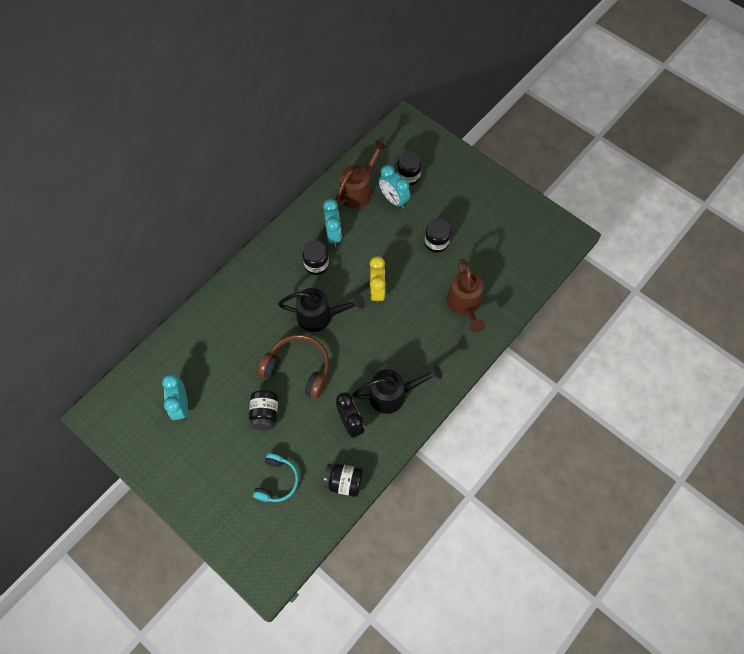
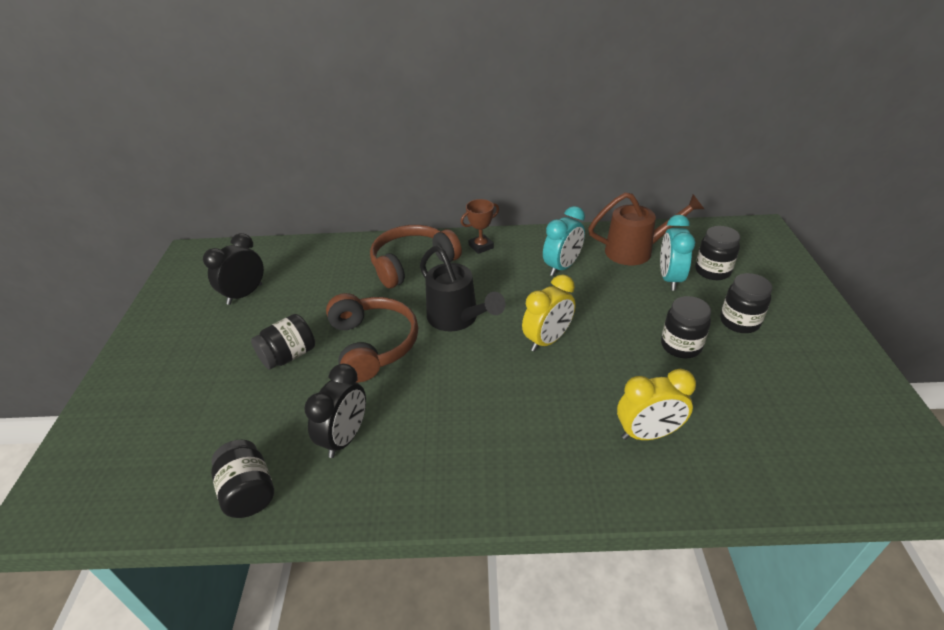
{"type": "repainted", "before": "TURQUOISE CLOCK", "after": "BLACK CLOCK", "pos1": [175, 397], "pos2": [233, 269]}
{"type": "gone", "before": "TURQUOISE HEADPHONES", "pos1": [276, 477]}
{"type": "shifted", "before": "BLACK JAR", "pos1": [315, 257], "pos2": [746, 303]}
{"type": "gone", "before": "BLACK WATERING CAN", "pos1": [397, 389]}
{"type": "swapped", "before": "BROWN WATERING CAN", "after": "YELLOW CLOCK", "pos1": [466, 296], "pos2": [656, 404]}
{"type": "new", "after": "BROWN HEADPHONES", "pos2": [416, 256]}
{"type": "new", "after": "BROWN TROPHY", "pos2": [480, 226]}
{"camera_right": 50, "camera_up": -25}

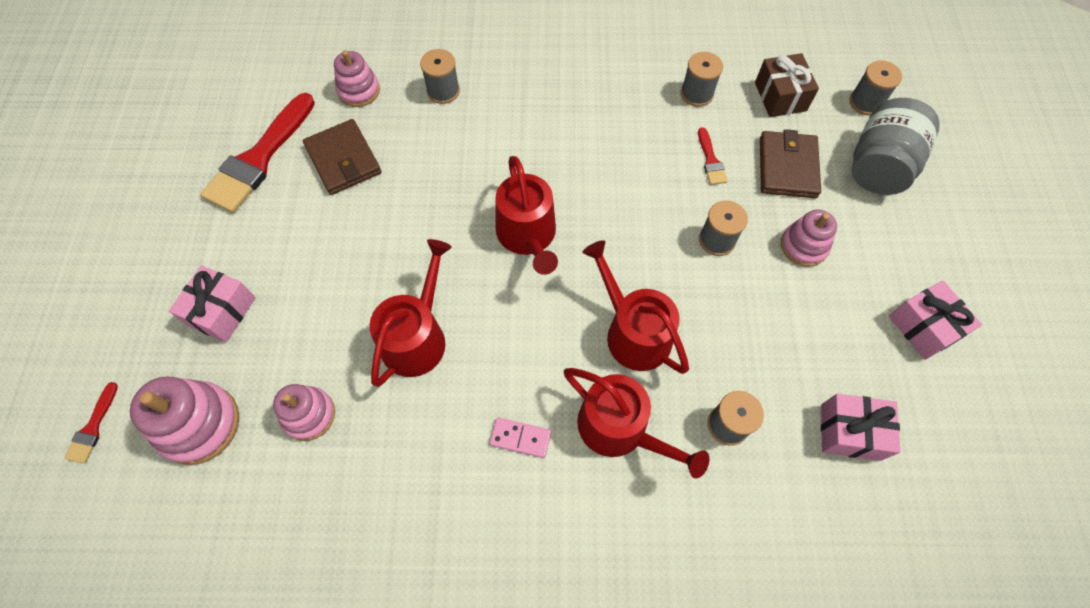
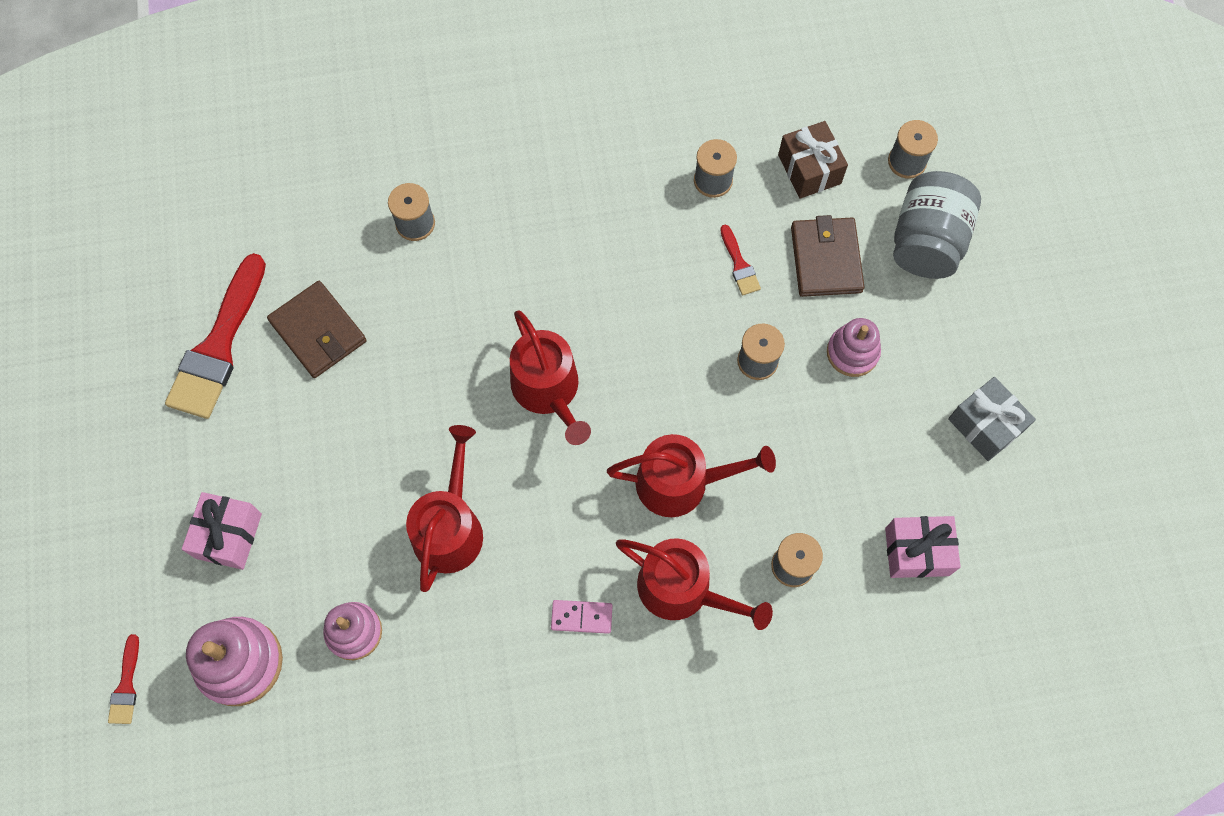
{"type": "gone", "before": "PINK STACKING TOY", "pos1": [357, 78]}
{"type": "rotated", "before": "RED WATERING CAN", "pos1": [635, 307], "pos2": [691, 475], "turn": 135}
{"type": "repainted", "before": "PINK GIFT", "after": "GREY GIFT", "pos1": [935, 320], "pos2": [992, 419]}
{"camera_right": -10, "camera_up": 5}

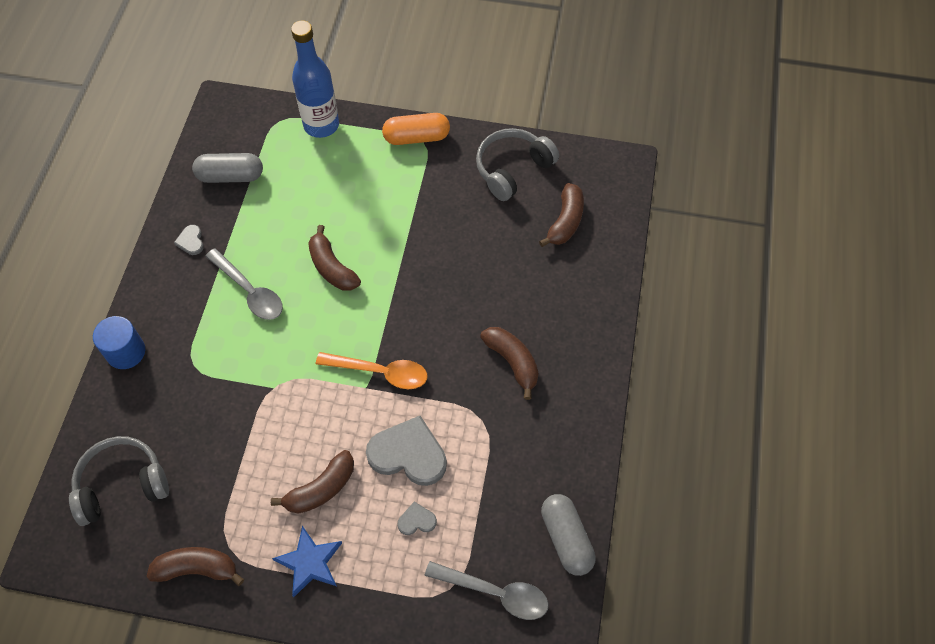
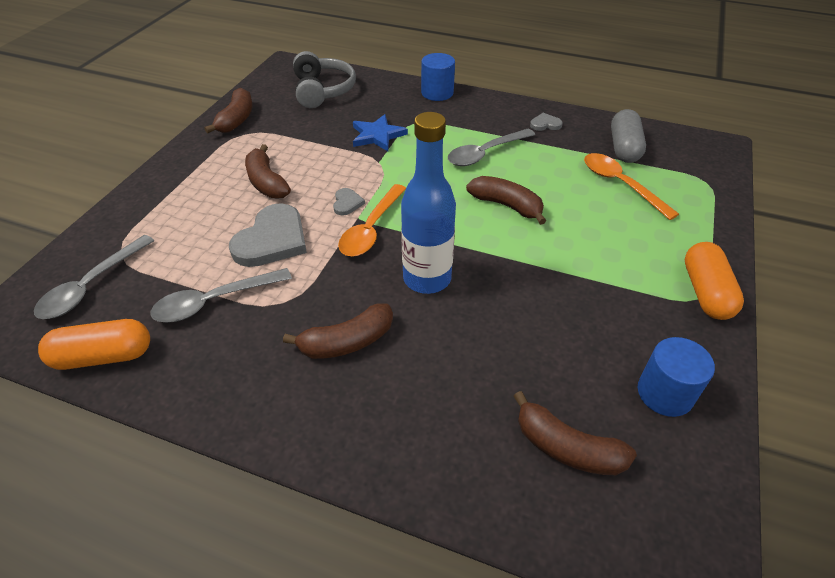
{"type": "shifted", "before": "BLUE STAR", "pos1": [307, 562], "pos2": [380, 132]}
{"type": "shifted", "before": "BLUE BOTTLE", "pos1": [315, 79], "pos2": [428, 203]}
{"type": "rotated", "before": "BROWN BANANA", "pos1": [334, 258], "pos2": [506, 200], "turn": 60}
{"type": "shifted", "before": "GREY HEART", "pos1": [417, 518], "pos2": [349, 201]}
{"type": "swapped", "before": "GREY HEADPHONES", "after": "BLUE CYLINDER", "pos1": [517, 164], "pos2": [676, 377]}
{"type": "repainted", "before": "GREY CAPSULE", "after": "ORANGE CAPSULE", "pos1": [568, 535], "pos2": [94, 344]}
{"type": "new", "after": "GREY SPOON", "pos2": [221, 295]}
{"type": "new", "after": "ORANGE SPOON", "pos2": [631, 186]}
{"camera_right": 100, "camera_up": -15}

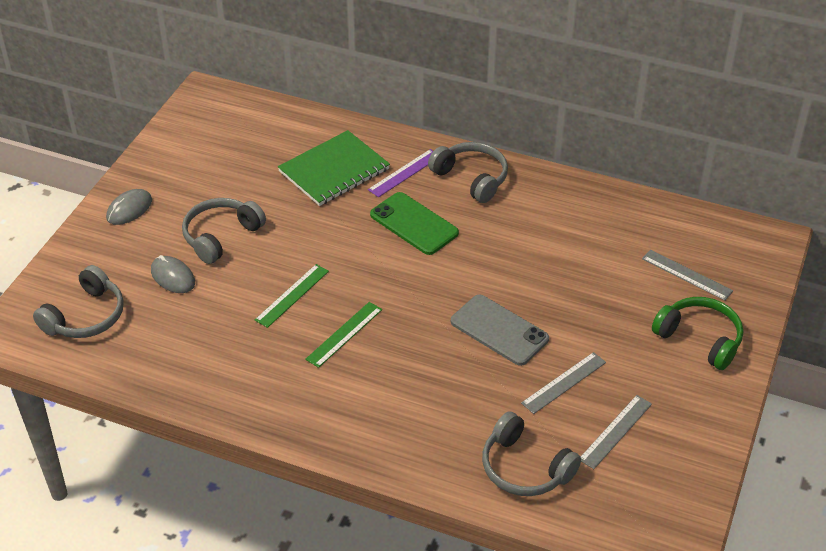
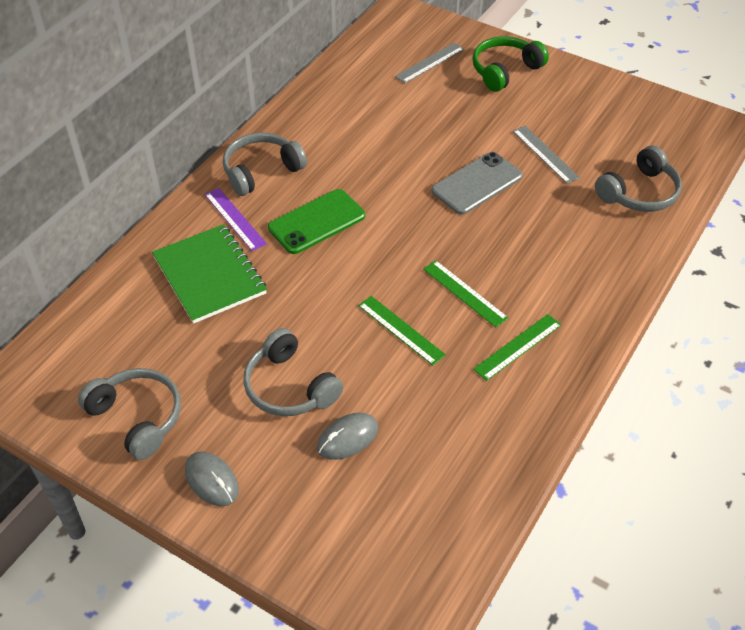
{"type": "shifted", "before": "GREY HEADPHONES", "pos1": [78, 301], "pos2": [129, 414]}
{"type": "gone", "before": "GREY RULER", "pos1": [616, 432]}
{"type": "new", "after": "GREEN RULER", "pos2": [517, 347]}
{"camera_right": -80, "camera_up": 5}

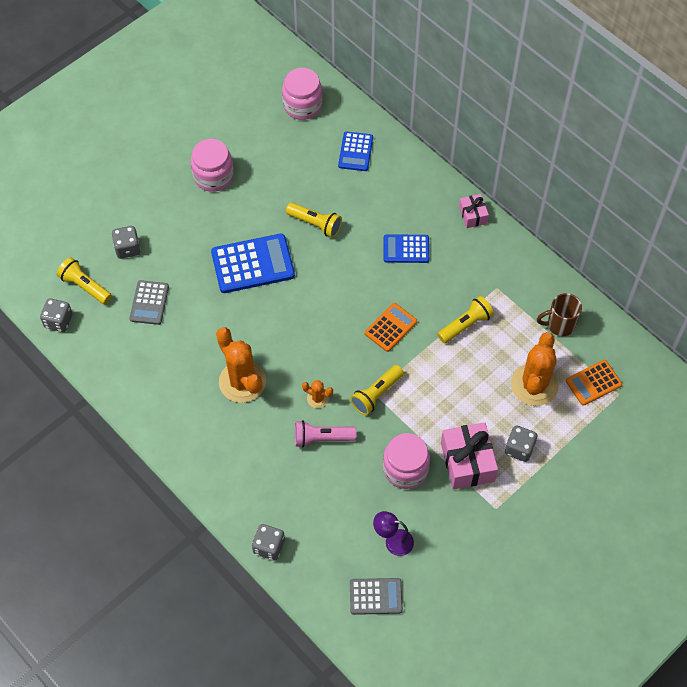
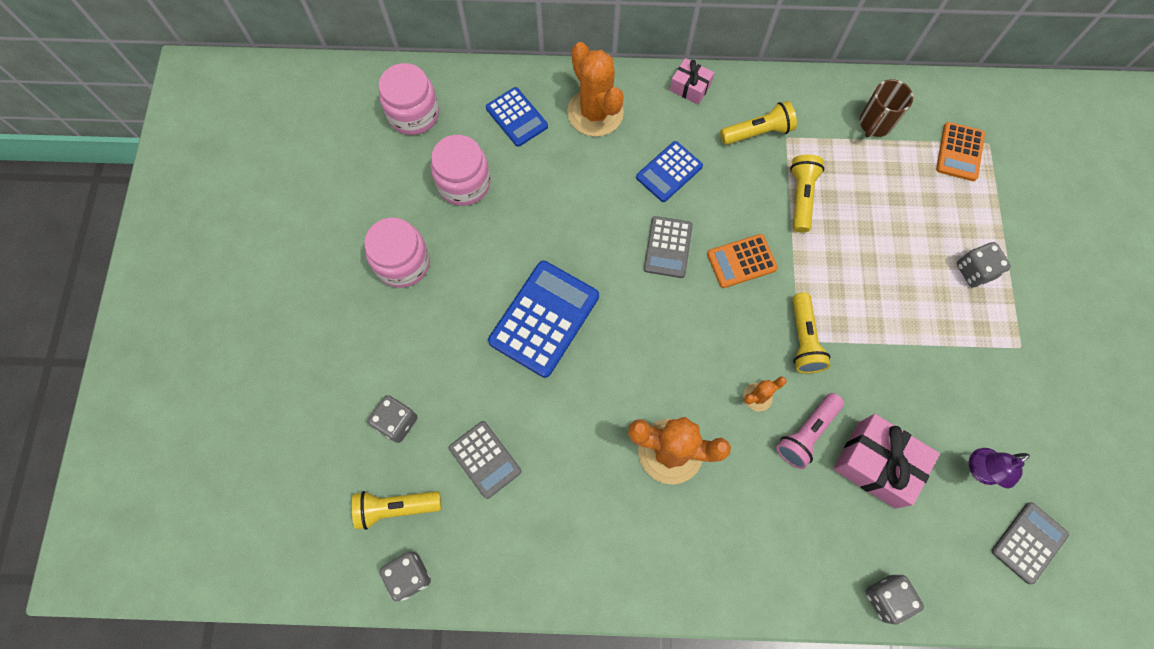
{"type": "shifted", "before": "YELLOW FLASHLIGHT", "pos1": [314, 220], "pos2": [758, 123]}
{"type": "rotated", "before": "ORANGE CALCULATOR", "pos1": [391, 327], "pos2": [742, 261], "turn": -105}
{"type": "shifted", "before": "PINK JAR", "pos1": [406, 461], "pos2": [461, 170]}
{"type": "shifted", "before": "PINK GIFT", "pos1": [469, 456], "pos2": [886, 461]}
{"type": "shifted", "before": "ORANGE CACTUS", "pos1": [535, 369], "pos2": [595, 89]}
{"type": "new", "after": "GREY CALCULATOR", "pos2": [668, 247]}
{"camera_right": -45, "camera_up": 10}

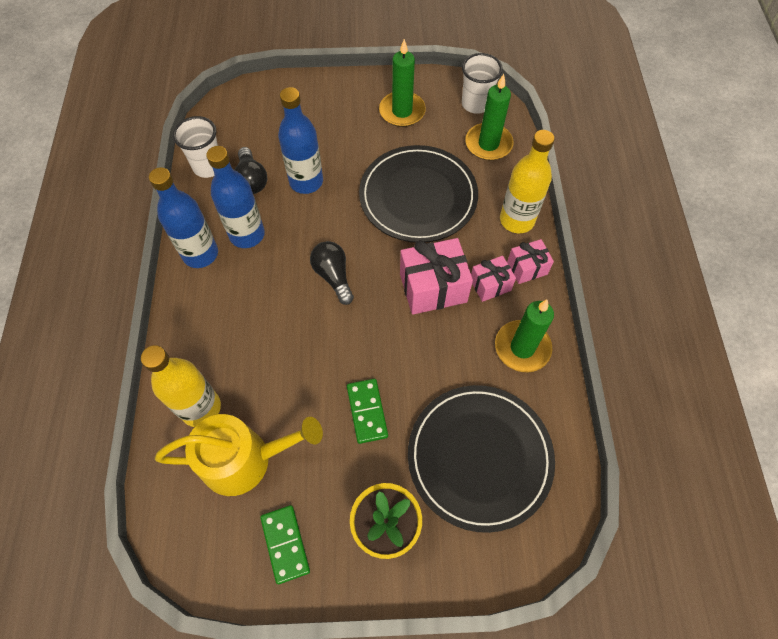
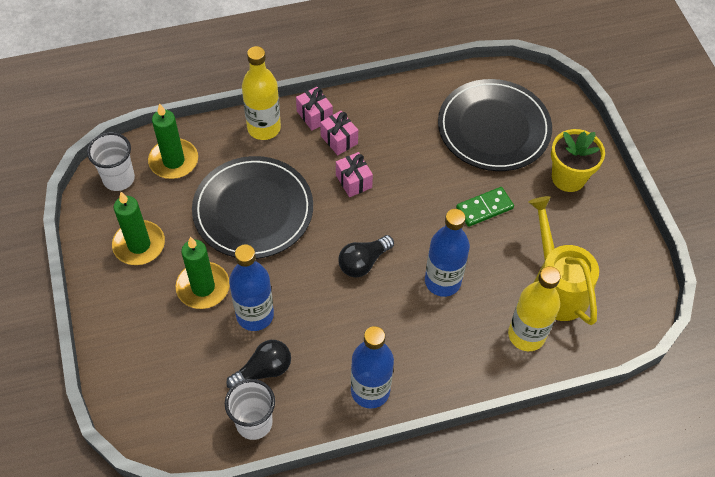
{"type": "shifted", "before": "BLUE BOTTLE", "pos1": [235, 197], "pos2": [447, 253]}
{"type": "gone", "before": "GREEN DOMINO", "pos1": [285, 544]}
{"type": "scaled", "before": "PINK GIFT", "pos1": [436, 276], "pos2": [354, 174], "scale": 0.58}
{"type": "shifted", "before": "GREEN CANDLE", "pos1": [524, 335], "pos2": [202, 273]}
{"camera_right": -105, "camera_up": -5}

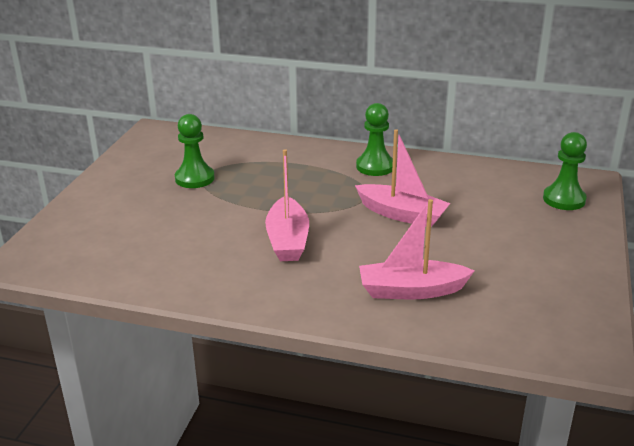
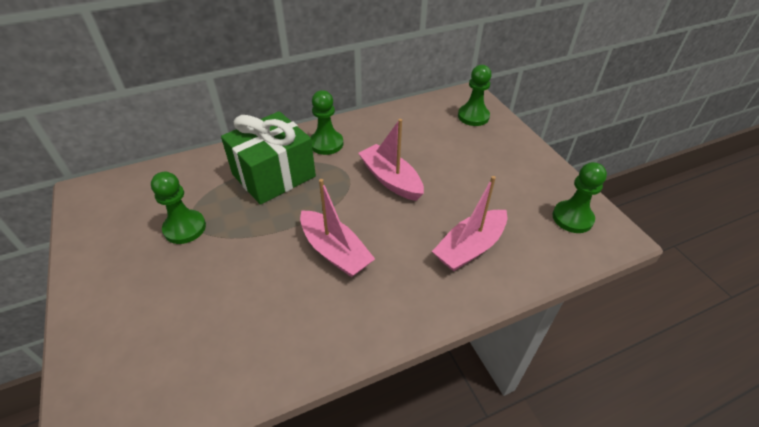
{"type": "rotated", "before": "PINK BOAT", "pos1": [402, 178], "pos2": [391, 160], "turn": -120}
{"type": "new", "after": "GREEN GIFT", "pos2": [268, 158]}
{"type": "new", "after": "GREEN PAWN", "pos2": [579, 197]}
{"camera_right": -40, "camera_up": 15}

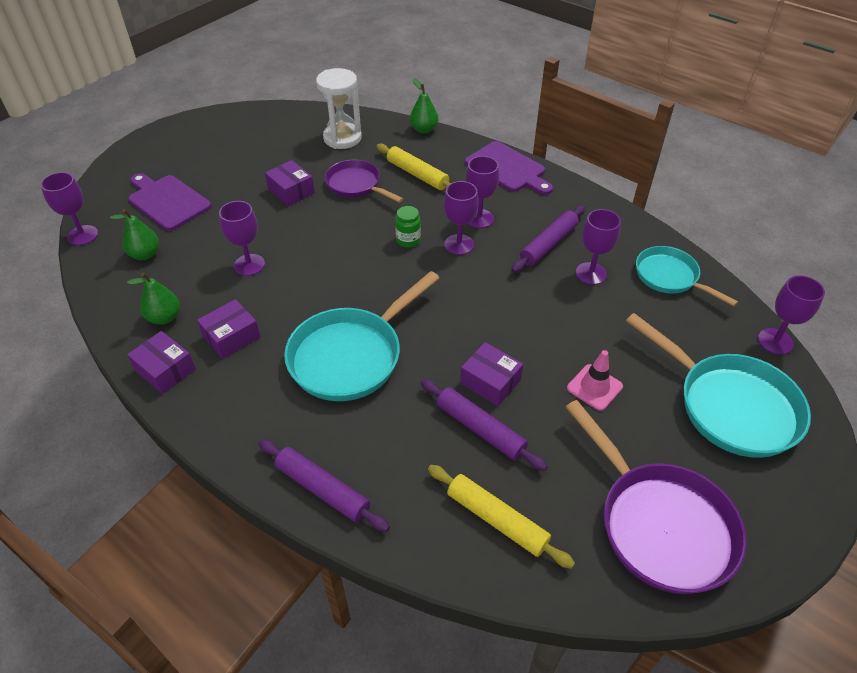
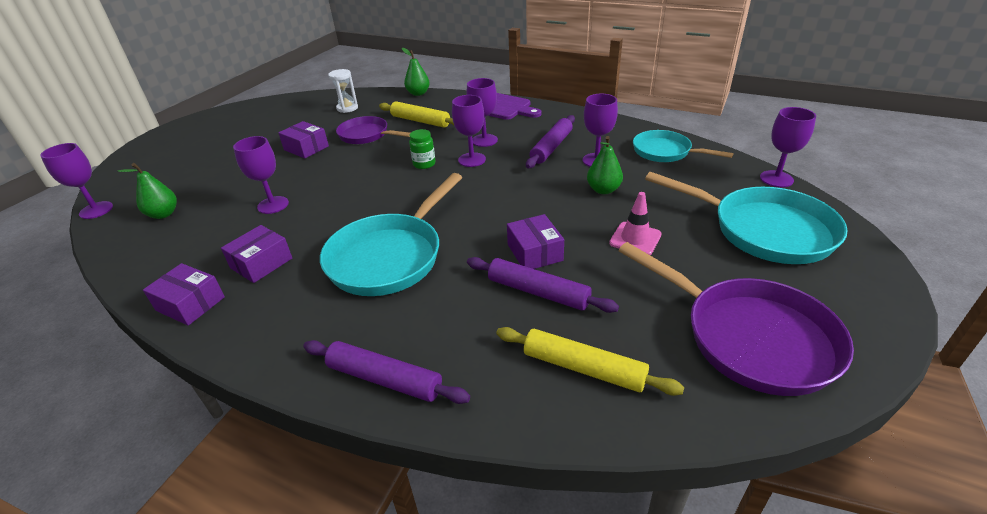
{"type": "shifted", "before": "GREEN PEAR", "pos1": [153, 298], "pos2": [605, 165]}
{"type": "gone", "before": "PURPLE CUTTING BOARD", "pos1": [169, 202]}
{"type": "scaled", "before": "WHITE HOURGLASS", "pos1": [339, 108], "pos2": [343, 91], "scale": 0.62}
{"type": "rotated", "before": "PURPLE BOX", "pos1": [491, 374], "pos2": [535, 241], "turn": 45}
{"camera_right": -10, "camera_up": -10}

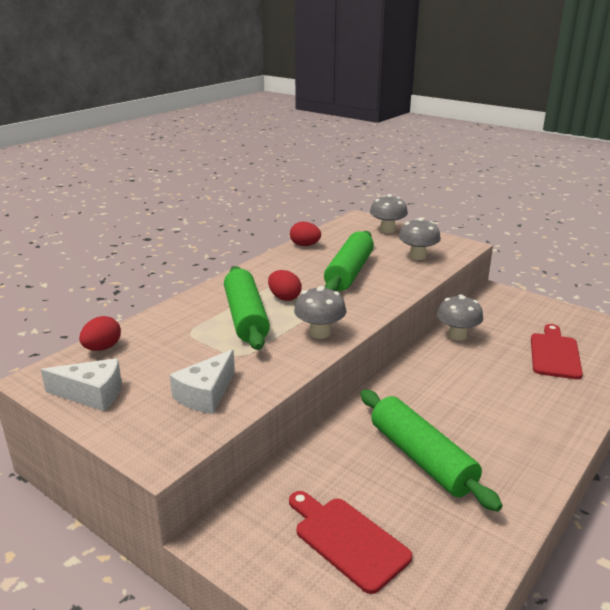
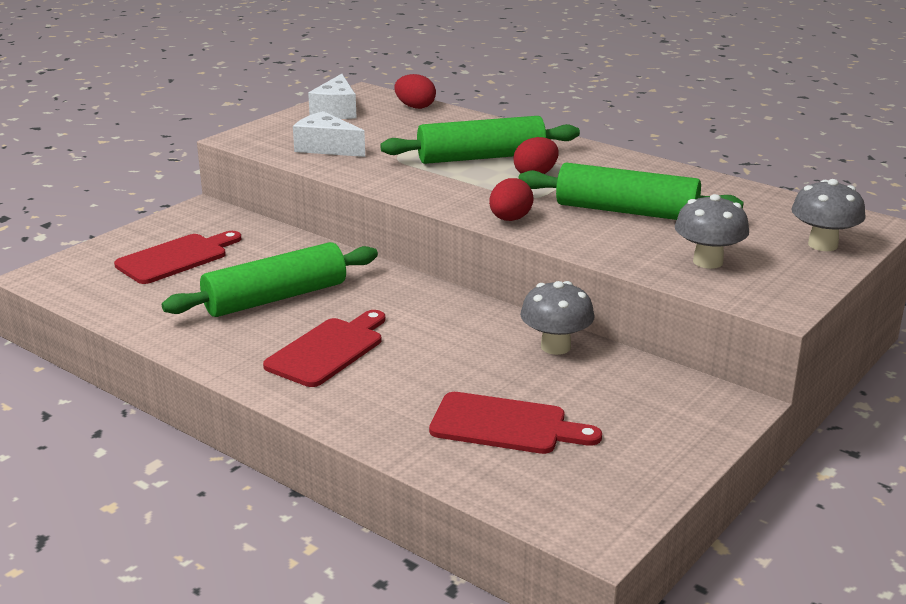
{"type": "shifted", "before": "RED EGG", "pos1": [305, 234], "pos2": [511, 199]}
{"type": "gone", "before": "GREY MUSHROOM", "pos1": [320, 312]}
{"type": "new", "after": "RED CUTTING BOARD", "pos2": [324, 348]}
{"camera_right": 90, "camera_up": 0}

